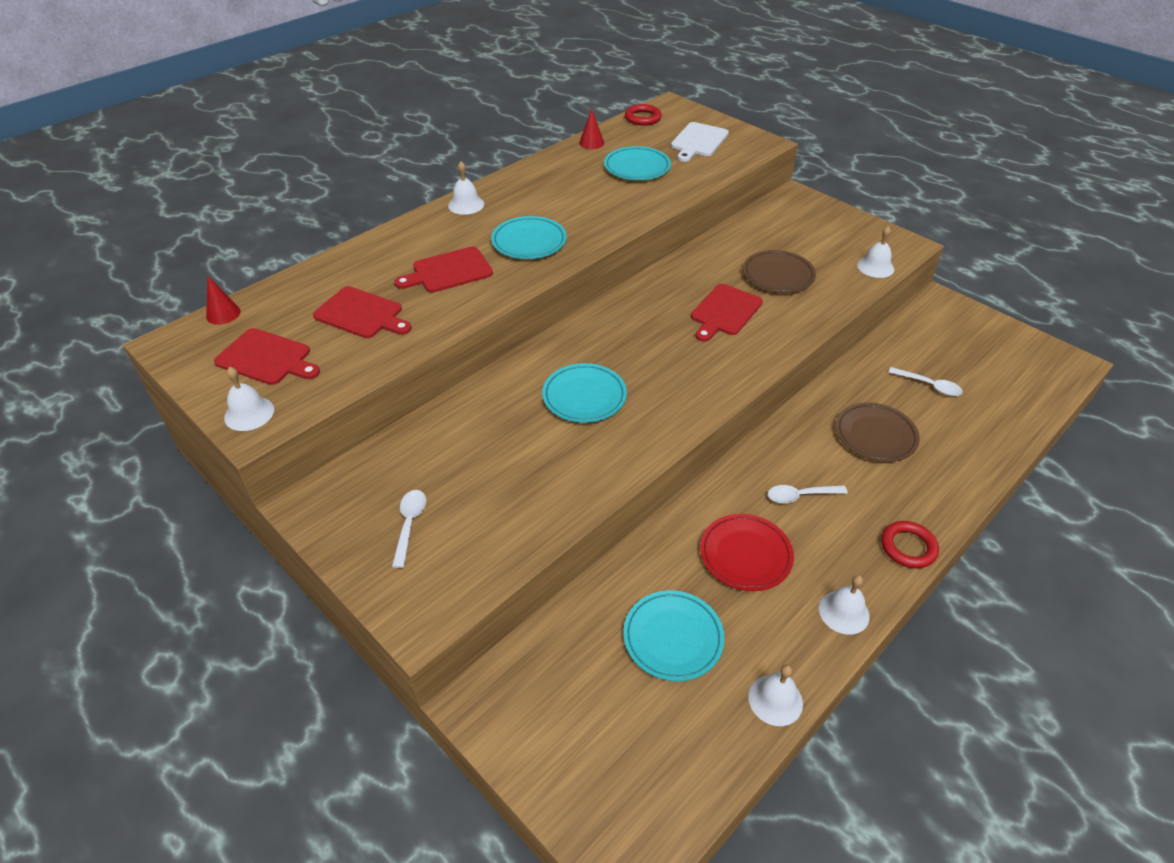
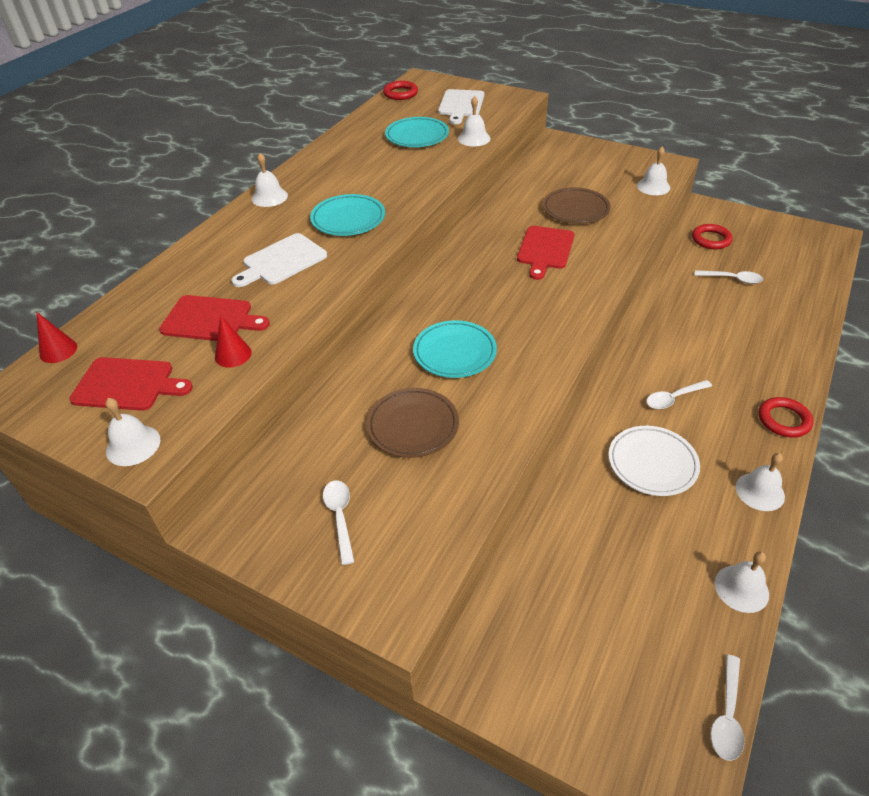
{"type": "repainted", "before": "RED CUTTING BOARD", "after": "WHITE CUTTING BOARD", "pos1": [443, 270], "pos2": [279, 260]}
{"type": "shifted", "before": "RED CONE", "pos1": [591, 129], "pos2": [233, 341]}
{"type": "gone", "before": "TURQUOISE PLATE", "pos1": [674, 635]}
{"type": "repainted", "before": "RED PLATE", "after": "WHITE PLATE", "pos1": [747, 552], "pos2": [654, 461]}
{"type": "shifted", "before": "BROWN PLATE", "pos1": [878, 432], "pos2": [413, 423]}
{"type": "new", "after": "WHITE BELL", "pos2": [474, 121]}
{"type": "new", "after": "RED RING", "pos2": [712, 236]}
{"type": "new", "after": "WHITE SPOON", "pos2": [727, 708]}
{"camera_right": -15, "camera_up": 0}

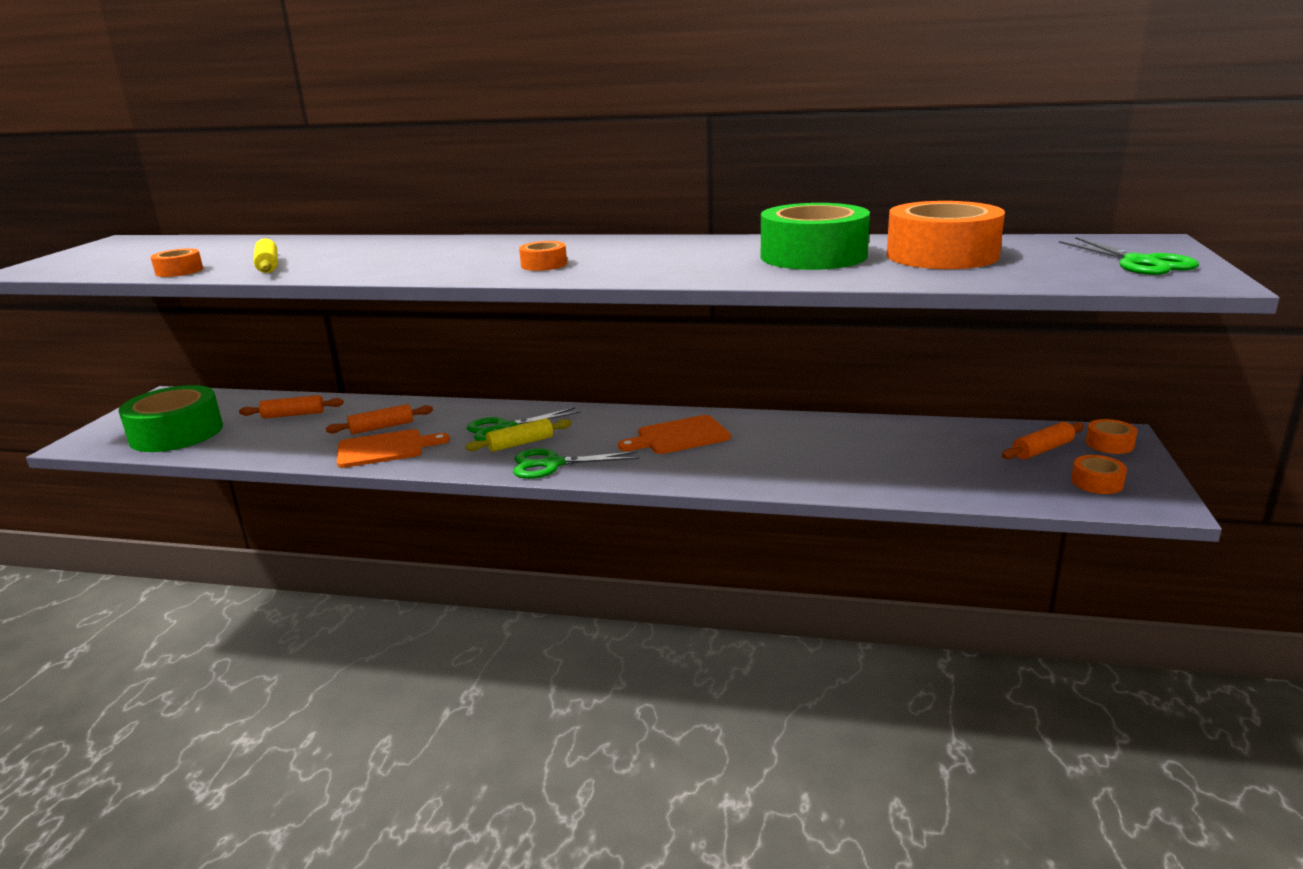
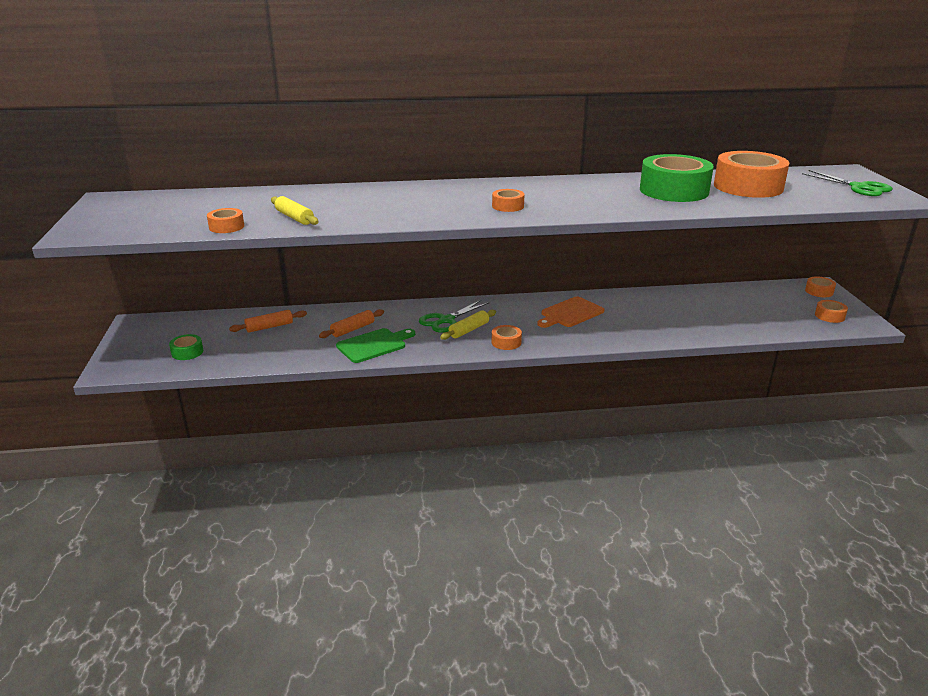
{"type": "scaled", "before": "GREEN TAPE", "pos1": [170, 418], "pos2": [186, 347], "scale": 0.45}
{"type": "repainted", "before": "ORANGE CUTTING BOARD", "after": "GREEN CUTTING BOARD", "pos1": [393, 448], "pos2": [375, 345]}
{"type": "swapped", "before": "GREEN SCISSORS", "after": "ORANGE TAPE", "pos1": [576, 463], "pos2": [507, 337]}
{"type": "gone", "before": "ORANGE ROLLING PIN", "pos1": [1043, 440]}
{"camera_right": -20, "camera_up": 5}

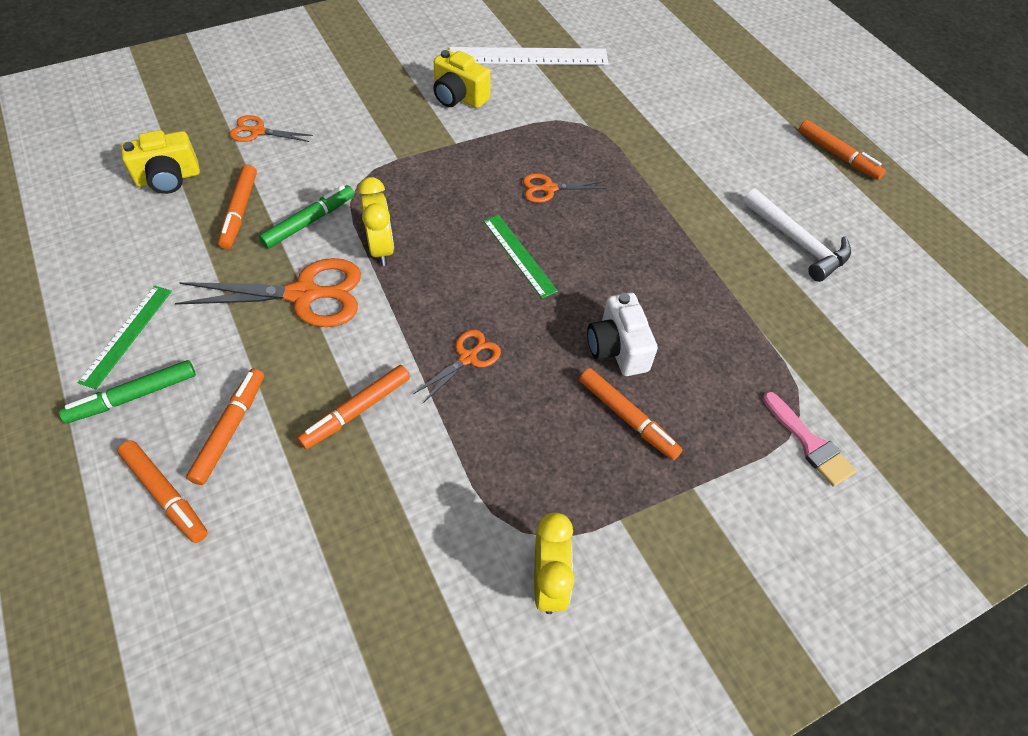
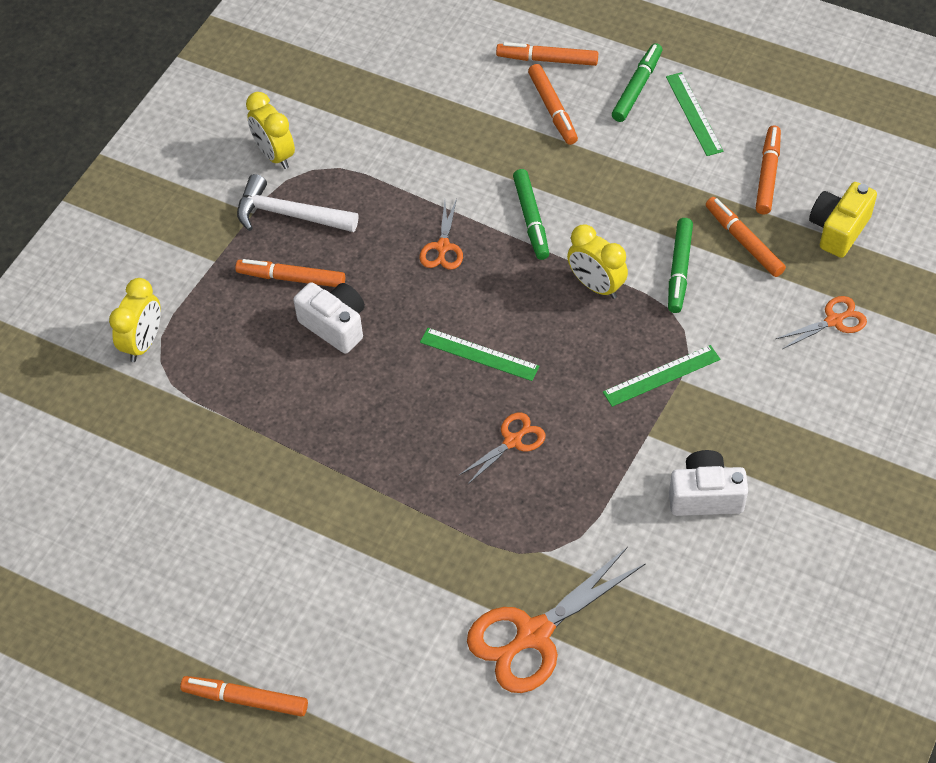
{"type": "shifted", "before": "ORANGE SCISSORS", "pos1": [268, 292], "pos2": [556, 620]}
{"type": "shifted", "before": "ORANGE MARKER", "pos1": [353, 407], "pos2": [768, 169]}
{"type": "repainted", "before": "YELLOW CAMERA", "after": "WHITE CAMERA", "pos1": [462, 79], "pos2": [708, 483]}
{"type": "gone", "before": "WHITE RULER", "pos1": [528, 56]}
{"type": "shifted", "before": "WHITE HAMMER", "pos1": [797, 235], "pos2": [297, 203]}
{"type": "swapped", "before": "PINK BRUSH", "after": "YELLOW CLOCK", "pos1": [809, 439], "pos2": [135, 320]}
{"type": "new", "after": "GREEN MARKER", "pos2": [531, 214]}
{"type": "new", "after": "GREEN RULER", "pos2": [661, 376]}
{"camera_right": 150, "camera_up": 0}

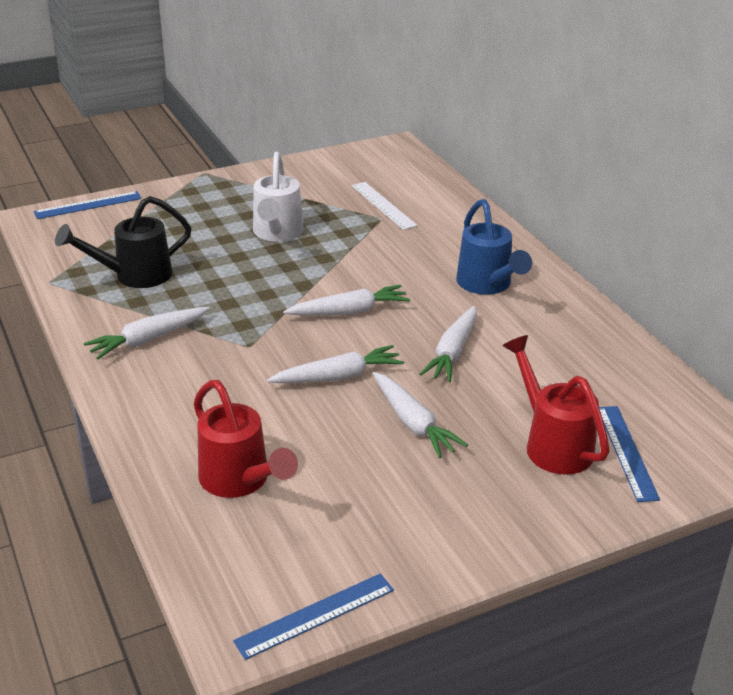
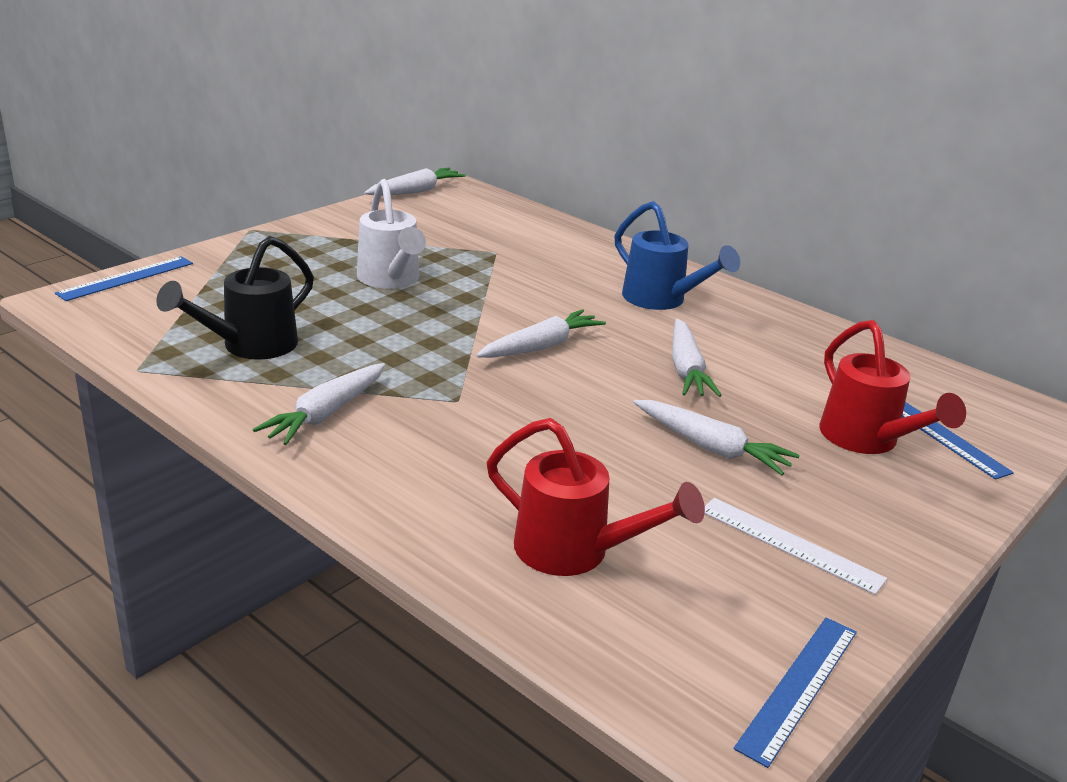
{"type": "shifted", "before": "WHITE CARROT", "pos1": [335, 364], "pos2": [415, 182]}
{"type": "shifted", "before": "WHITE RULER", "pos1": [385, 206], "pos2": [796, 546]}
{"type": "rotated", "before": "RED WATERING CAN", "pos1": [555, 405], "pos2": [892, 387], "turn": -150}
{"camera_right": -25, "camera_up": -5}

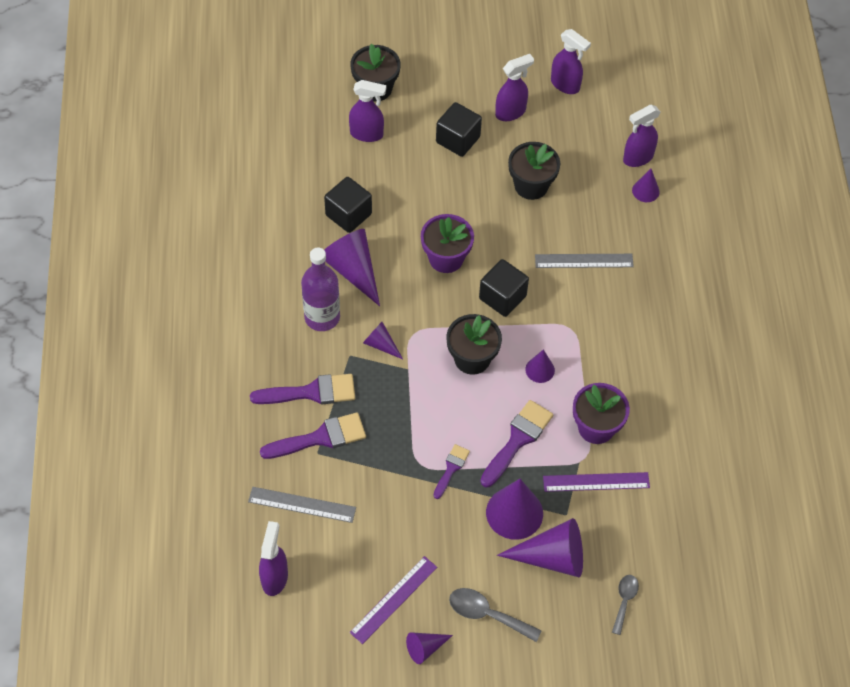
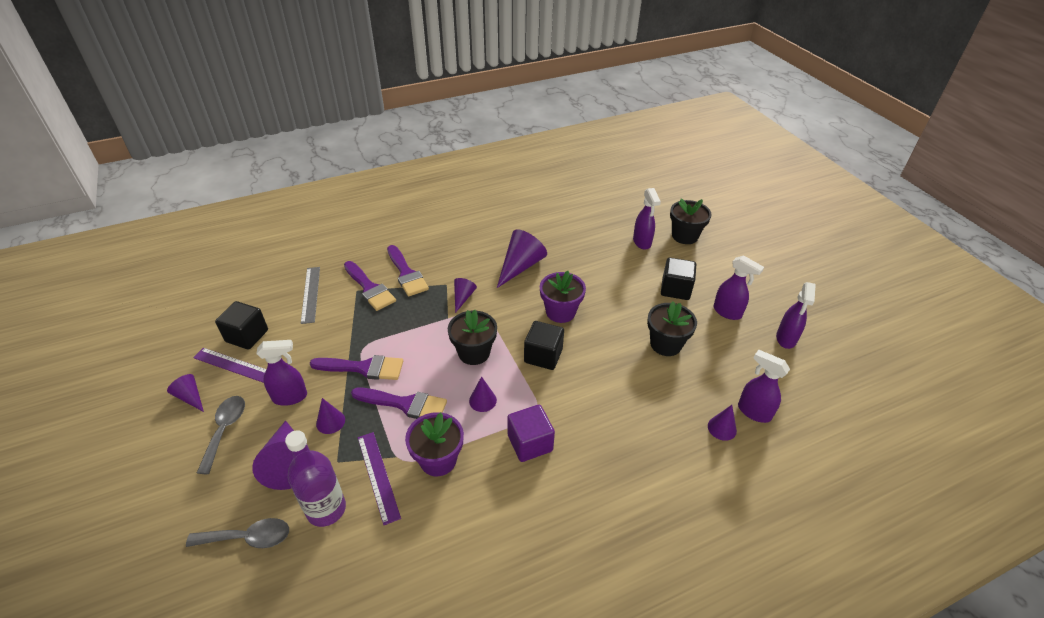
{"type": "shifted", "before": "PURPLE SPRAY BOTTLE", "pos1": [273, 558], "pos2": [282, 373]}
{"type": "shifted", "before": "PURPLE BOTTLE", "pos1": [320, 289], "pos2": [315, 478]}
{"type": "shifted", "before": "BLACK CUBE", "pos1": [348, 205], "pos2": [241, 325]}
{"type": "scaled", "before": "PURPLE BRUSH", "pos1": [451, 471], "pos2": [356, 367], "scale": 1.73}
{"type": "scaled", "before": "PURPLE CONE", "pos1": [514, 509], "pos2": [330, 416], "scale": 0.54}
{"type": "gone", "before": "GREY RULER", "pos1": [584, 261]}
{"type": "scaled", "before": "GREY SPOON", "pos1": [625, 605], "pos2": [237, 533], "scale": 1.52}
{"type": "new", "after": "PURPLE CUBE", "pos2": [531, 433]}
{"camera_right": 70, "camera_up": -15}

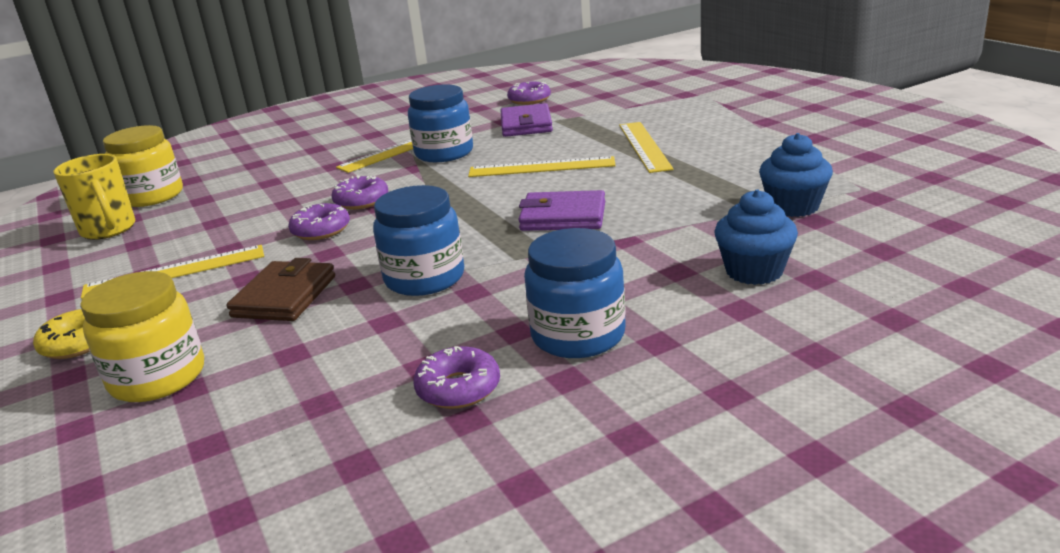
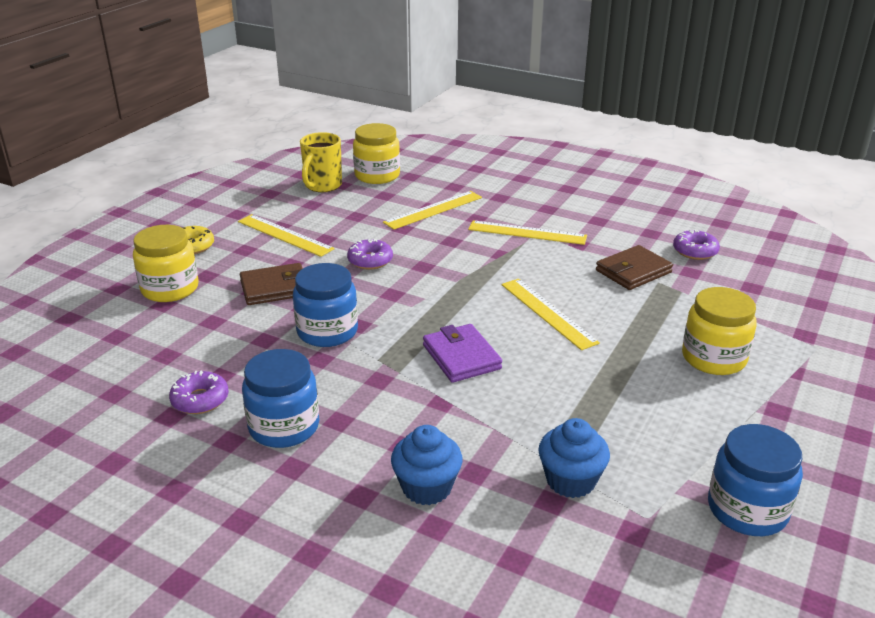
{"type": "gone", "before": "PURPLE DONUT", "pos1": [359, 192]}
{"type": "shifted", "before": "BLUE JAR", "pos1": [440, 123], "pos2": [755, 480]}
{"type": "repainted", "before": "PURPLE WALLET", "after": "BROWN WALLET", "pos1": [527, 120], "pos2": [634, 267]}
{"type": "shifted", "before": "YELLOW RULER", "pos1": [646, 147], "pos2": [432, 210]}
{"type": "new", "after": "YELLOW JAR", "pos2": [719, 331]}
{"camera_right": 55, "camera_up": 5}

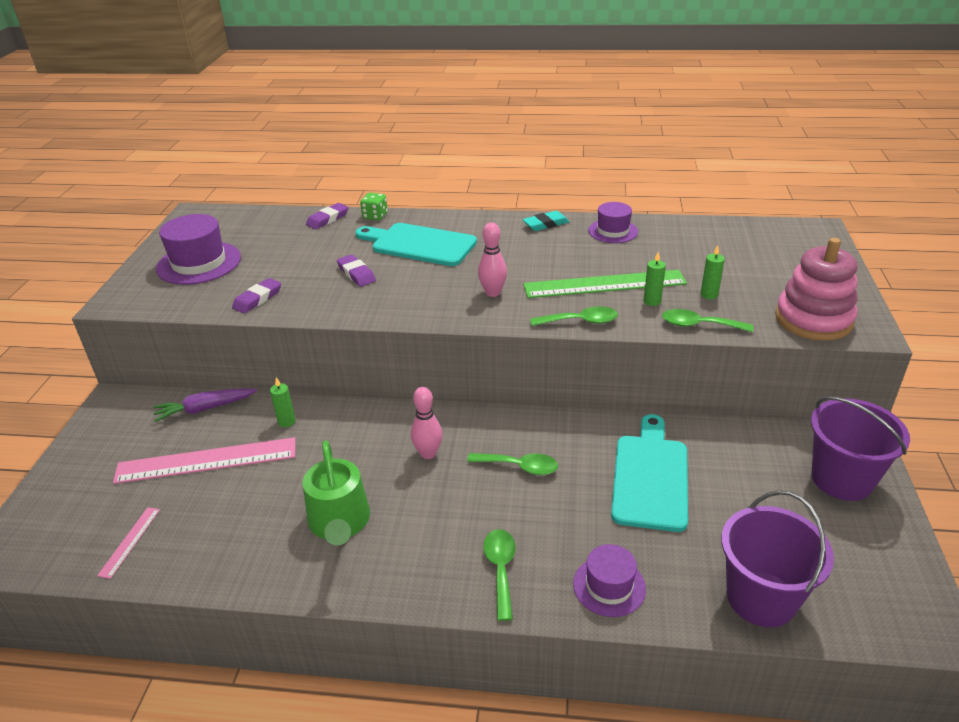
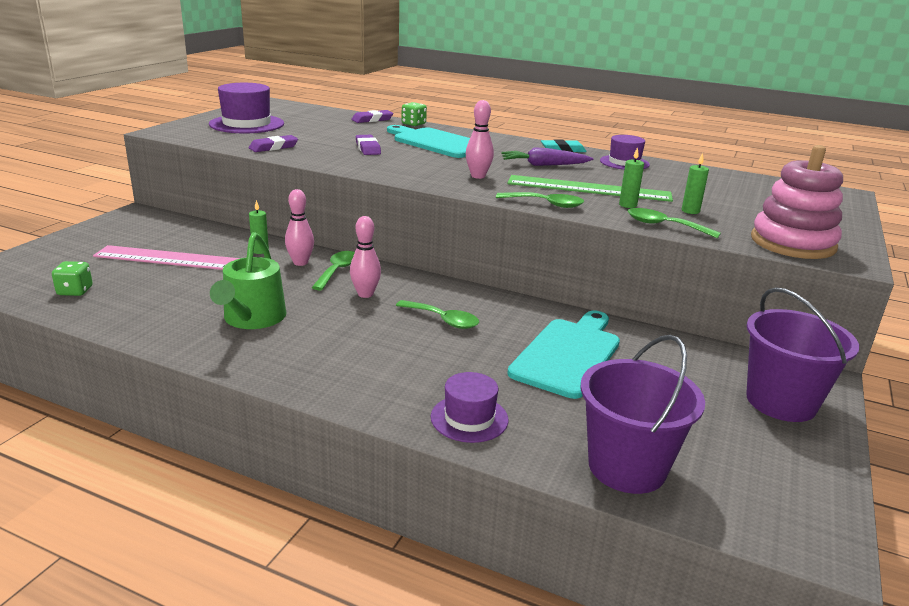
{"type": "swapped", "before": "PINK RULER", "after": "GREEN DICE", "pos1": [128, 543], "pos2": [72, 278]}
{"type": "shifted", "before": "PURPLE CARROT", "pos1": [205, 405], "pos2": [547, 156]}
{"type": "shifted", "before": "GREEN SPOON", "pos1": [499, 575], "pos2": [333, 270]}
{"type": "new", "after": "PINK BOWLING PIN", "pos2": [299, 227]}
{"camera_right": 15, "camera_up": -10}

